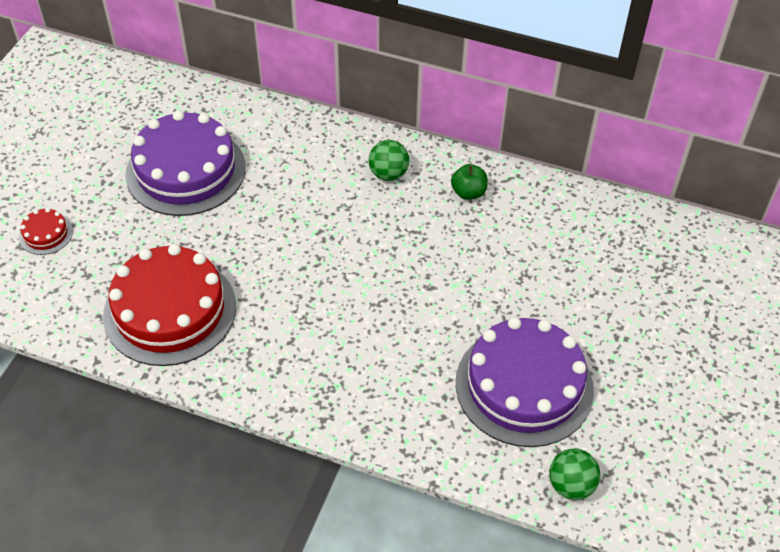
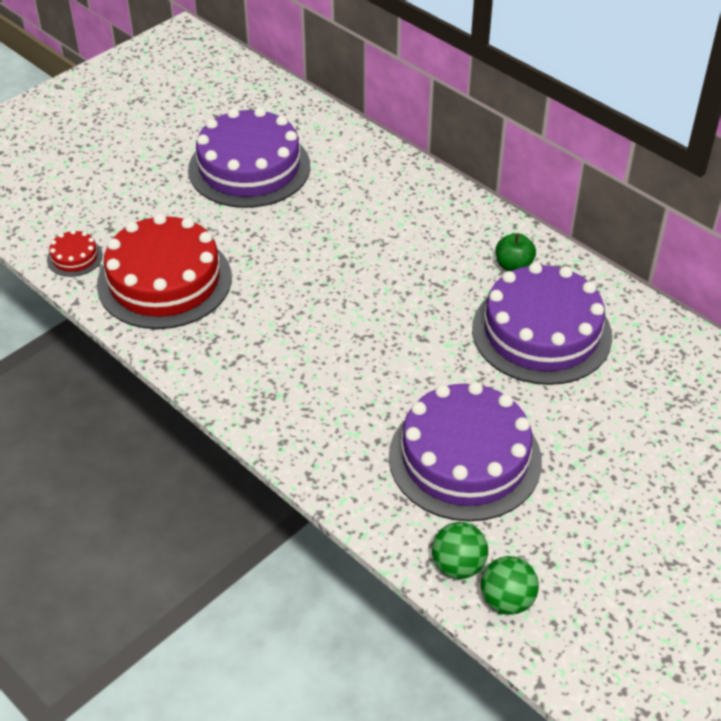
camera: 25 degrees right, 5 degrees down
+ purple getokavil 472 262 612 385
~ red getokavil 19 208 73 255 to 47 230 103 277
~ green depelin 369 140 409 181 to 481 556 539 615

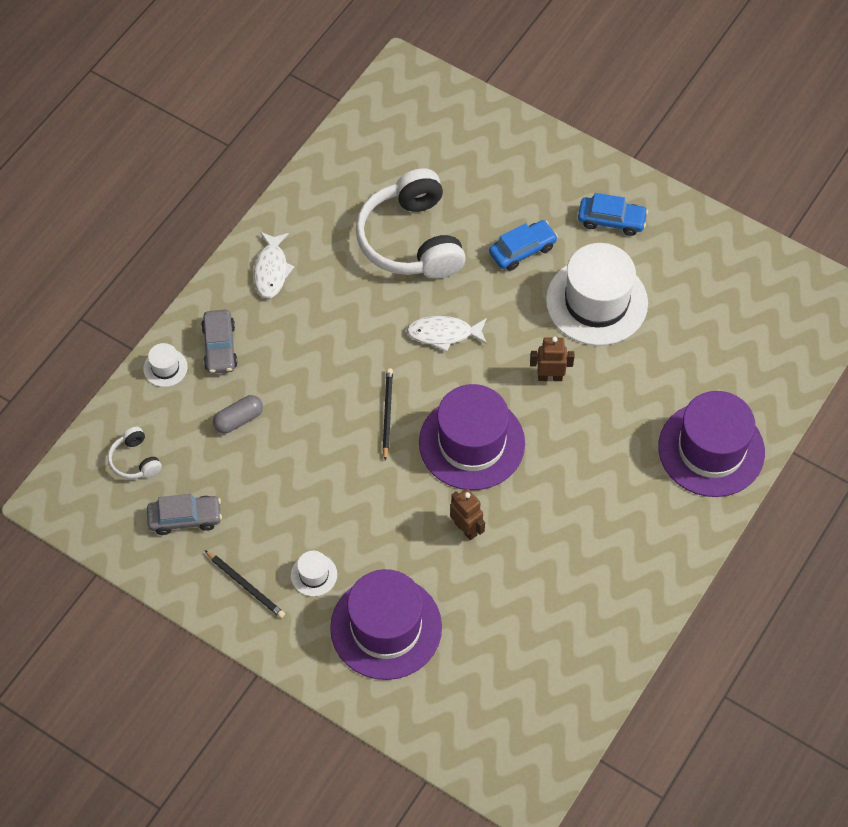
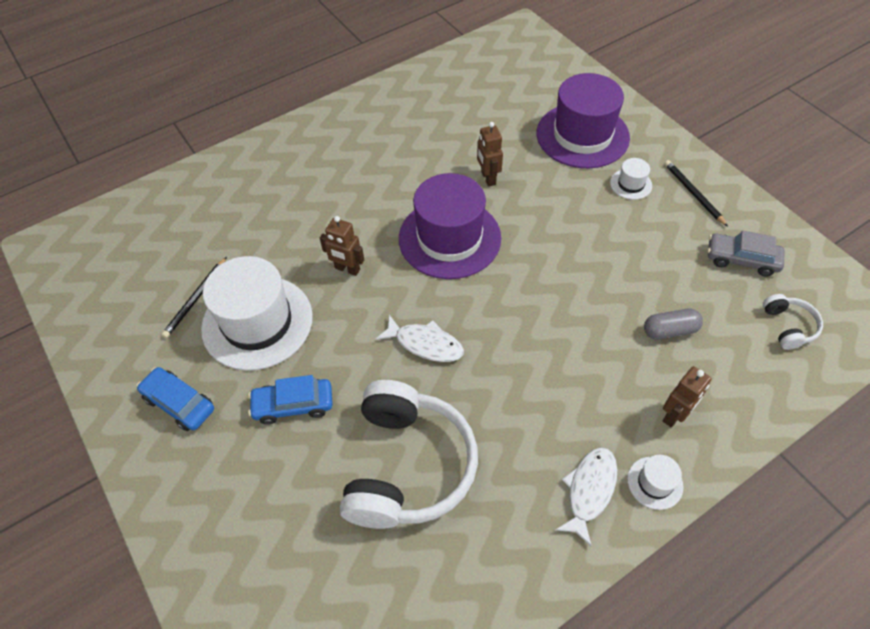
camera: 155 degrees left, 5 degrees down
- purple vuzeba 658 391 765 497
~ white vuzeba 143 343 188 387 to 627 455 684 510
~ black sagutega 382 368 393 461 to 161 257 227 338
~ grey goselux 201 310 238 374 to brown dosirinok 663 366 712 428

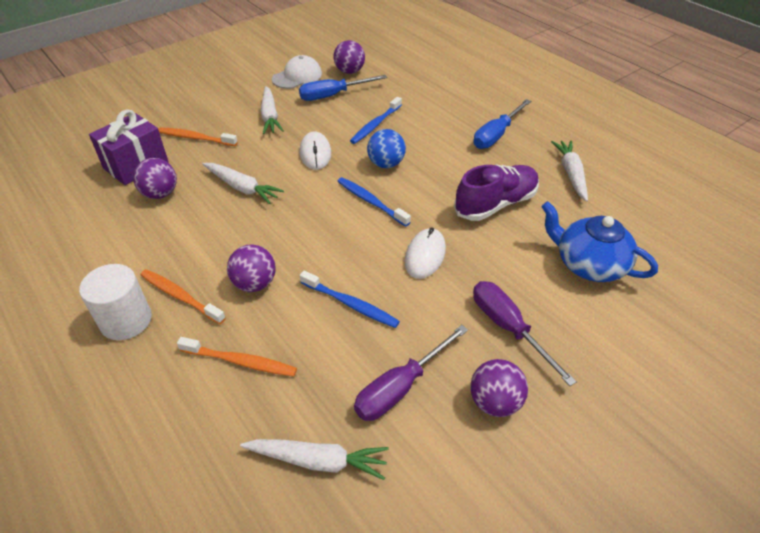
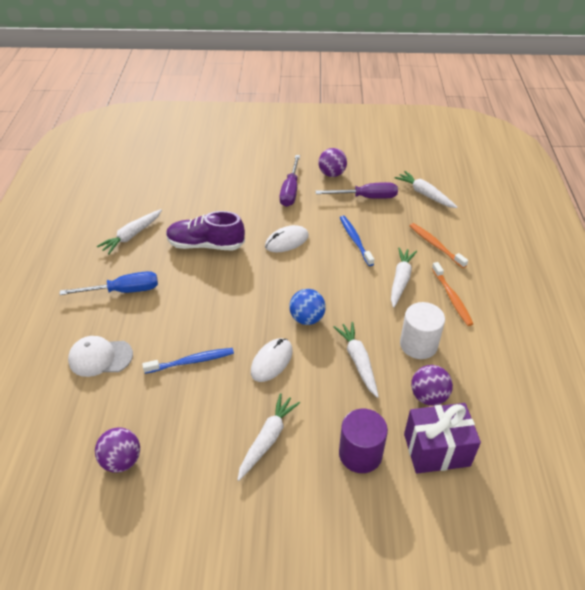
camera: 140 degrees left, 0 degrees up
- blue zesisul 299 75 387 101
- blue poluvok 337 177 411 227
- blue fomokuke 541 201 658 282
~ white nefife 79 264 152 340 to 400 302 445 359
~ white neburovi 272 55 322 89 to 68 336 133 377
~ blue depelin 367 129 406 168 to 289 289 326 325
~ orange poluvok 158 127 238 146 to purple nefife 339 409 388 473
~ purple depelin 227 245 276 292 to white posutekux 391 247 417 308

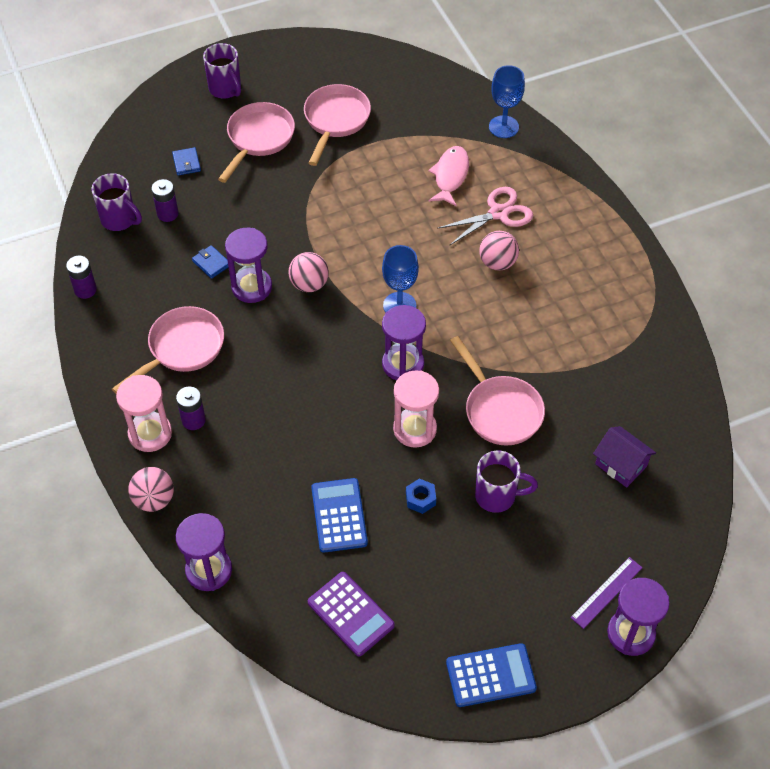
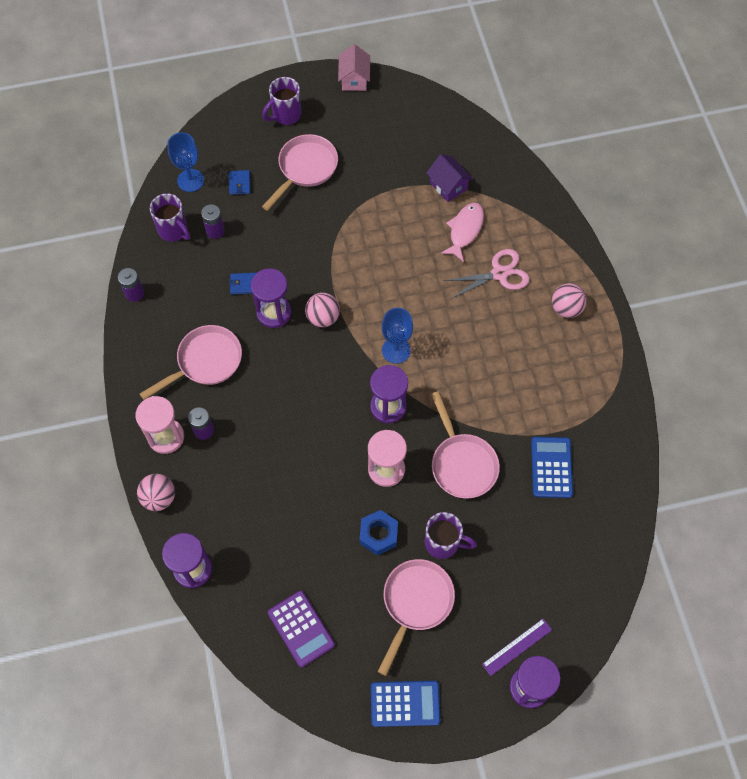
camera: 10 degrees right, 10 degrees up
+ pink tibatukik 338 44 370 91
~ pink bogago 304 84 371 166 to 378 559 455 676
~ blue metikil 311 478 368 553 to 531 437 573 498
~ pink depelin 479 231 519 270 to 552 283 587 318
~ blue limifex 489 65 525 138 to 167 132 204 192
~ purple tibatukik 593 426 656 488 to 426 154 473 202
~ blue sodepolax 192 245 228 279 = 229 273 256 295 60 degrees counterclockwise
~ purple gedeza 203 43 241 99 = 262 77 301 125 75 degrees clockwise
~ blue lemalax 406 479 436 514 = 360 510 398 555 x1.51

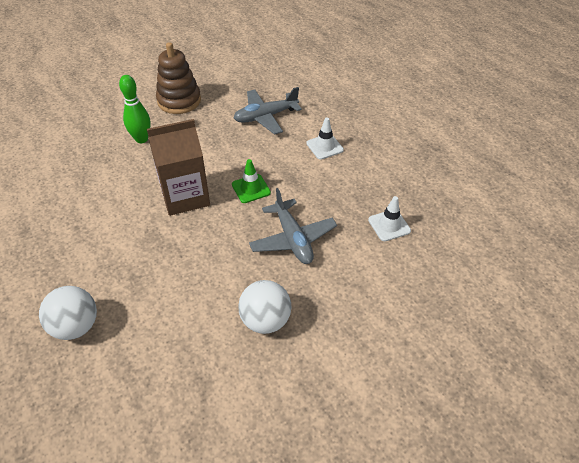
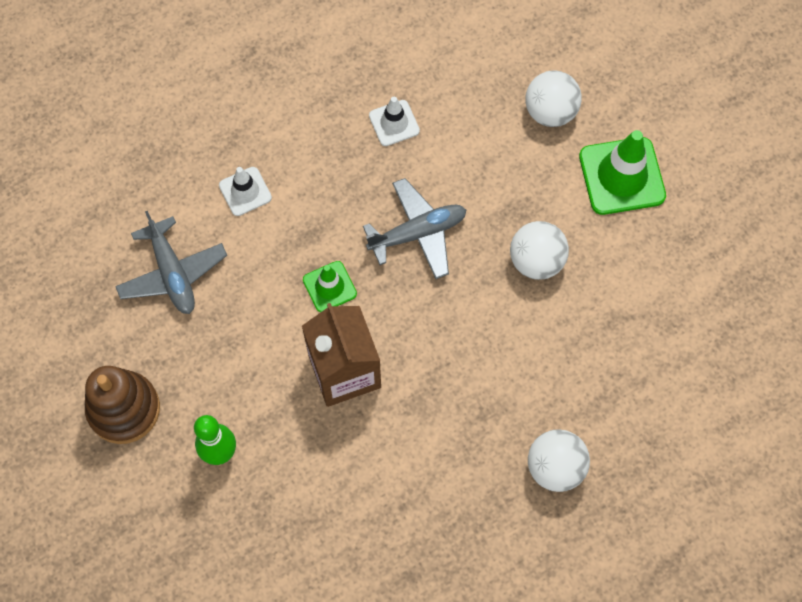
camera: 90 degrees left, 20 degrees up
+ white depelin 525 70 582 127
+ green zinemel 579 130 666 215

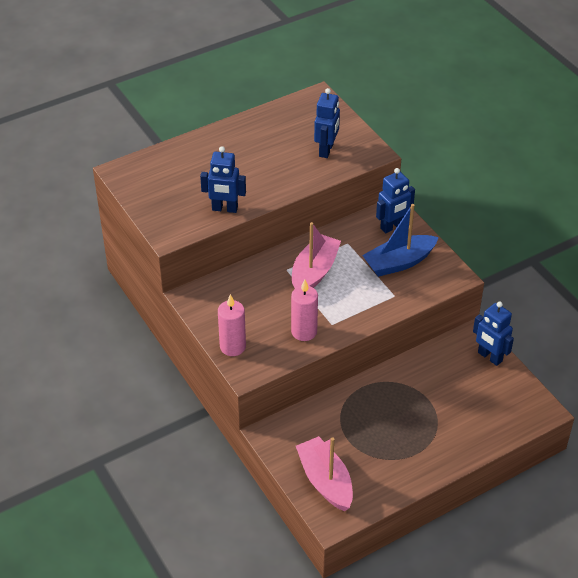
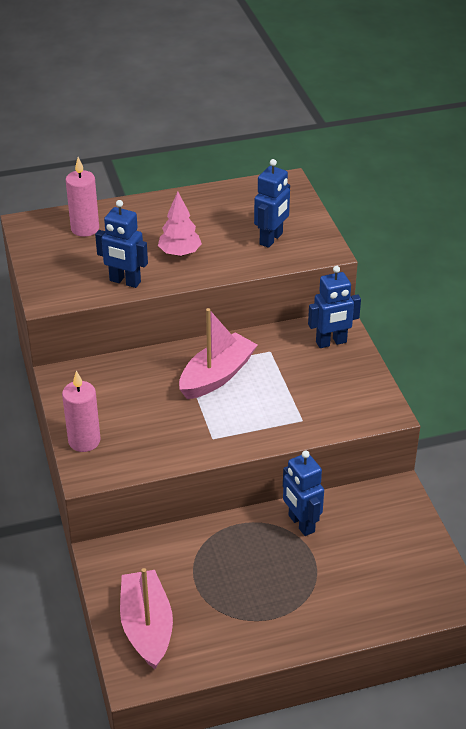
camera: 15 degrees right, 5 degrees down
- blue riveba 362 204 439 277
+ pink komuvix 158 192 202 256
~ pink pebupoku 291 280 318 341 to 66 157 99 237
~ blue dosirinok 473 302 514 366 to 283 450 324 536

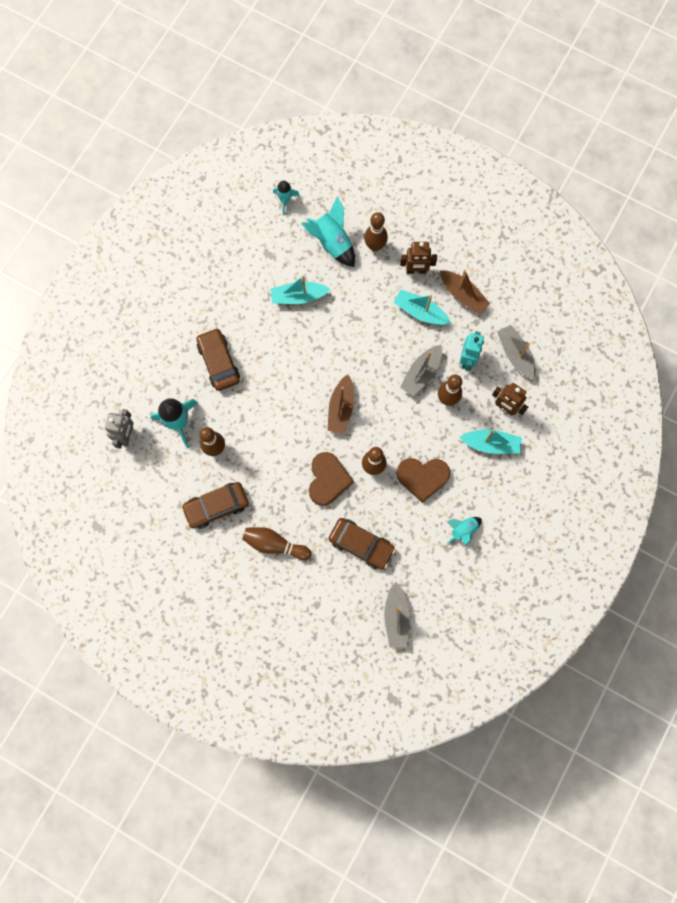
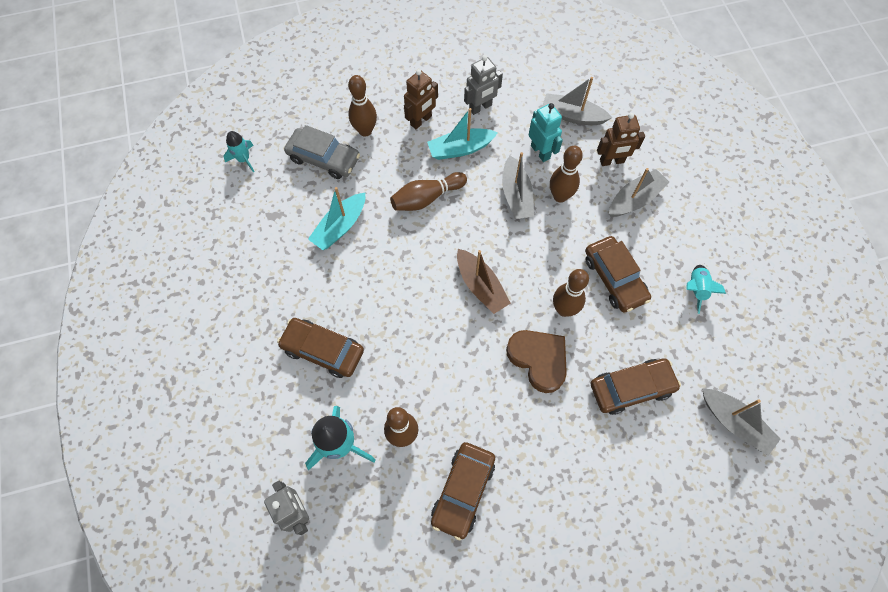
camera: 45 degrees left, 10 degrees down
~ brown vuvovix 242 527 312 560 to 390 172 467 211
~ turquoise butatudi 301 196 355 267 to grey goselux 284 125 360 179
~ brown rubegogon 396 458 450 503 to brown goselux 585 236 651 312
~ brown riveba 440 270 490 314 to grey dosirinok 464 55 503 115
~ turquoise riveba 459 429 522 454 to grey riveba 609 168 669 217

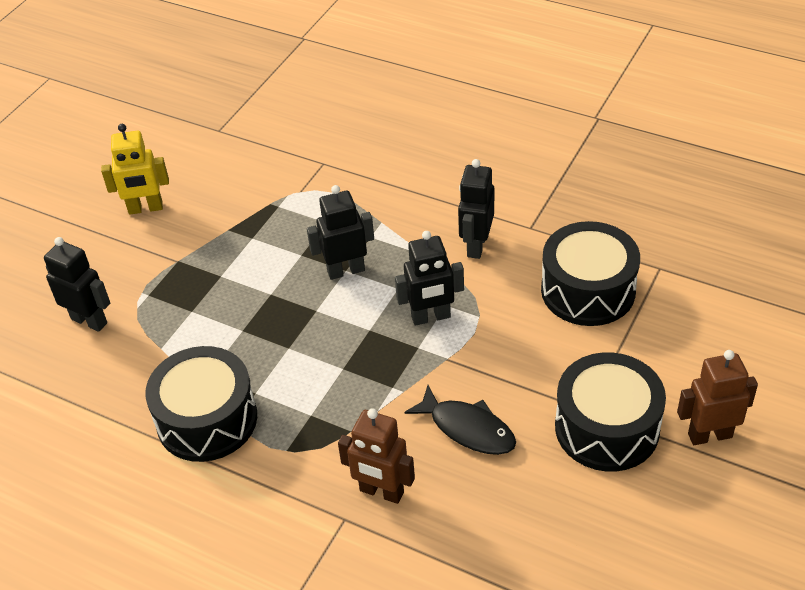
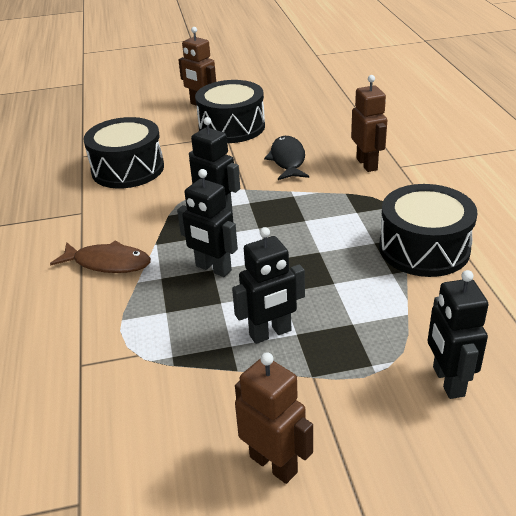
camera: 130 degrees left, 10 degrees down
+ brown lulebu 50 240 151 273
~ black dosirinok 458 159 494 259 to 232 227 305 344
~ yellow dosirinok 101 124 169 215 to brown dosirinok 235 352 313 484

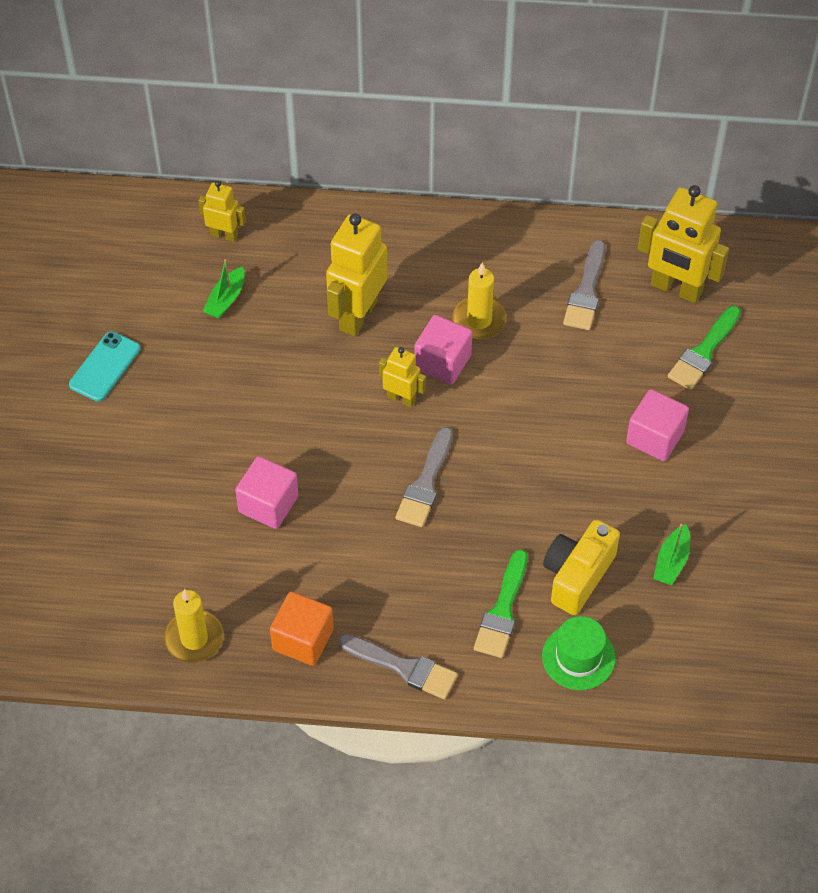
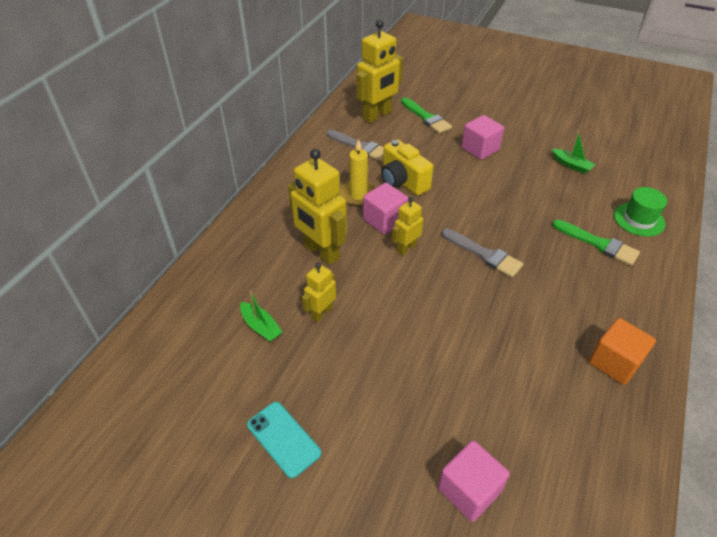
camera: 70 degrees left, 10 degrees down
- yellow pebupoku 164 589 224 663
- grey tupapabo 338 634 458 700
~ yellow dosirinok 198 181 246 242 to 302 263 336 322
~ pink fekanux 235 456 298 529 to 438 440 510 522
~ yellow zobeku 543 519 620 615 to 381 139 434 196

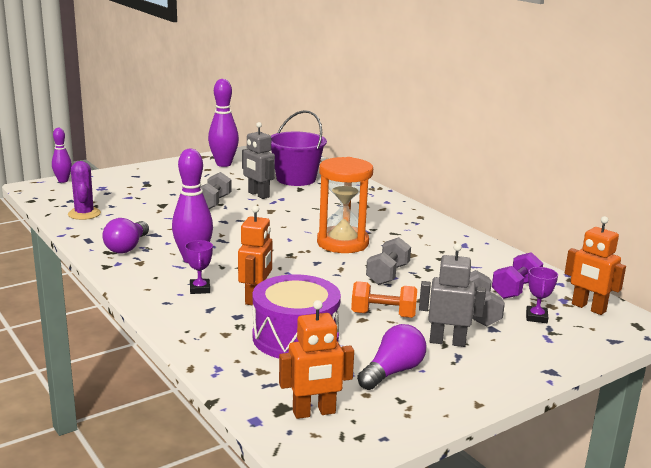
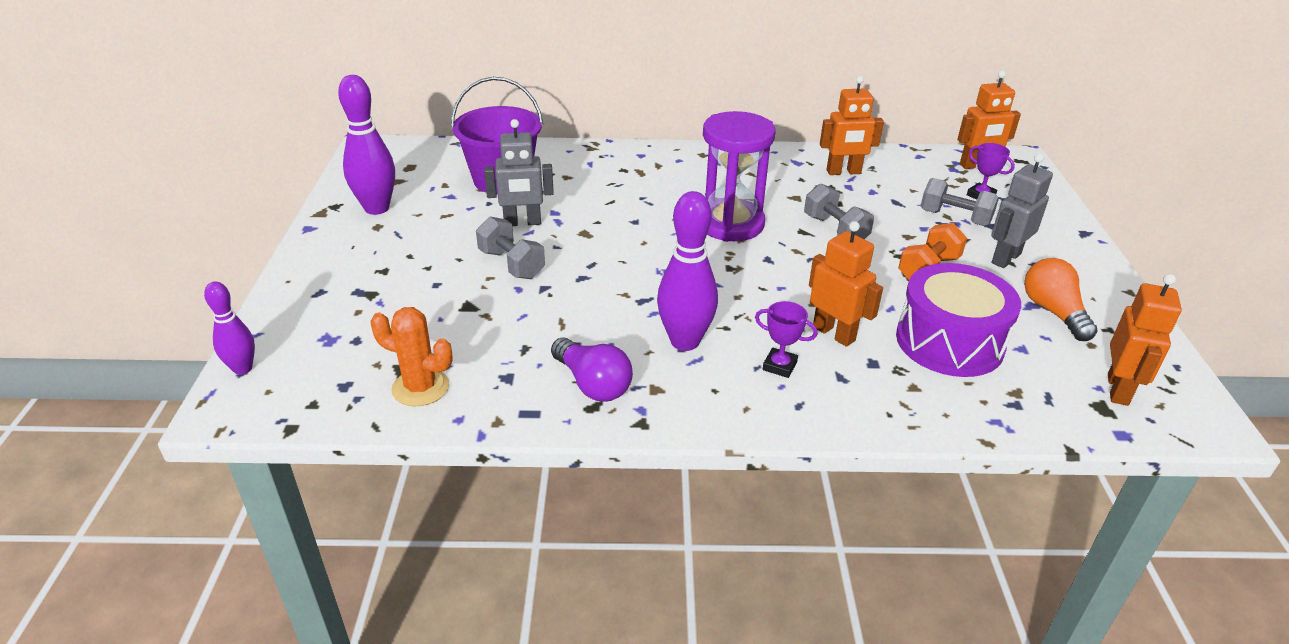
camera: 55 degrees left, 15 degrees up
- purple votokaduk 492 252 543 299
+ orange dosirinok 820 76 884 175
~ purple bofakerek 68 161 101 220 to orange bofakerek 371 307 453 406
~ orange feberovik 317 157 373 253 to purple feberovik 703 111 775 242
~ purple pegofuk 357 324 426 390 to orange pegofuk 1024 258 1098 341

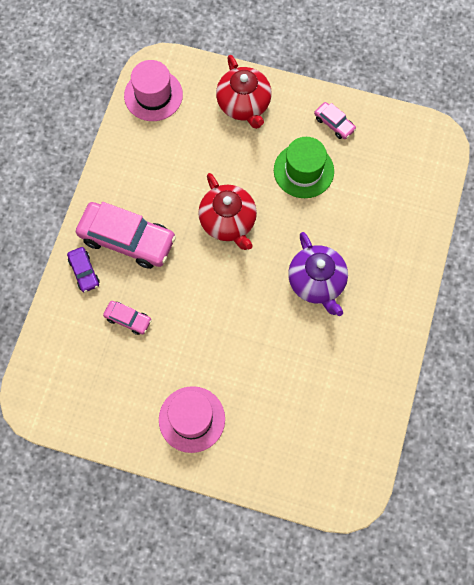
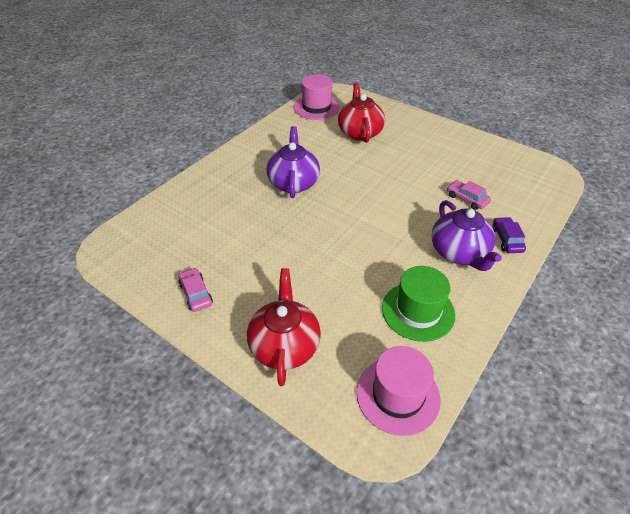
camera: 160 degrees left, 25 degrees down
~ pink vuzeba 159 386 225 453 to 293 74 340 120
~ red fomokuke 198 173 257 250 to 338 82 385 143
~ green vuzeba 274 137 334 198 to 382 266 455 342
~ pink goselux 76 202 176 269 to purple fomokuke 431 200 502 271

